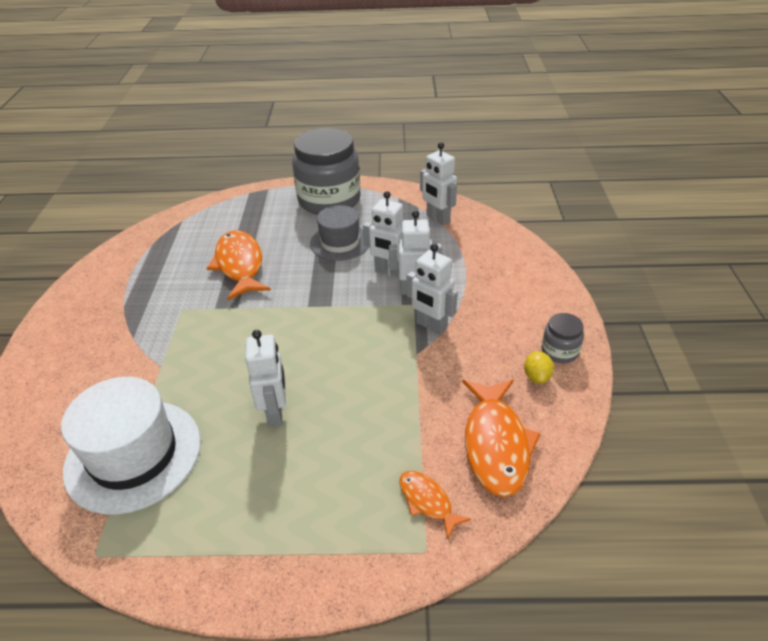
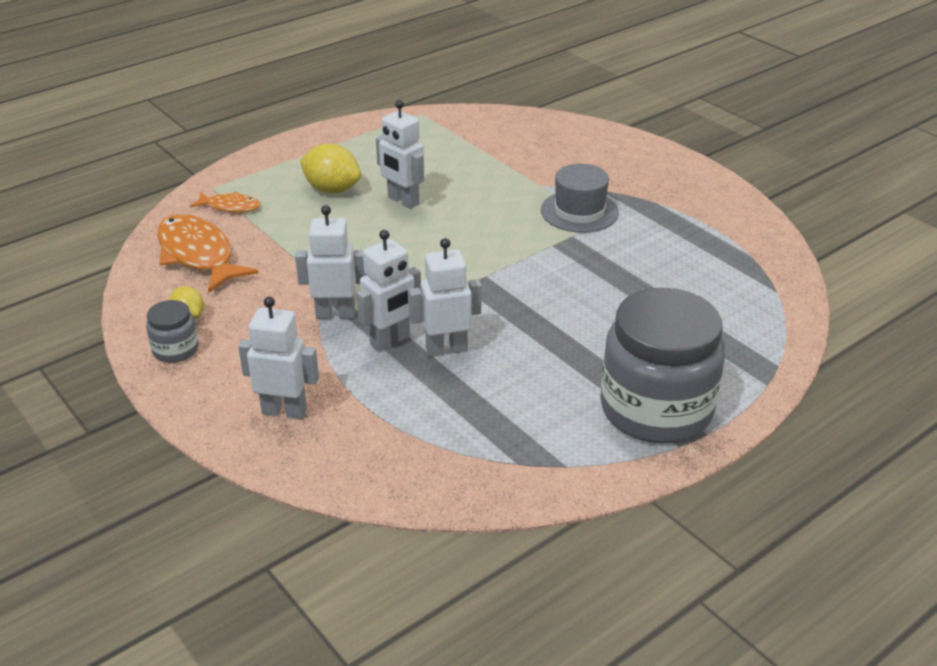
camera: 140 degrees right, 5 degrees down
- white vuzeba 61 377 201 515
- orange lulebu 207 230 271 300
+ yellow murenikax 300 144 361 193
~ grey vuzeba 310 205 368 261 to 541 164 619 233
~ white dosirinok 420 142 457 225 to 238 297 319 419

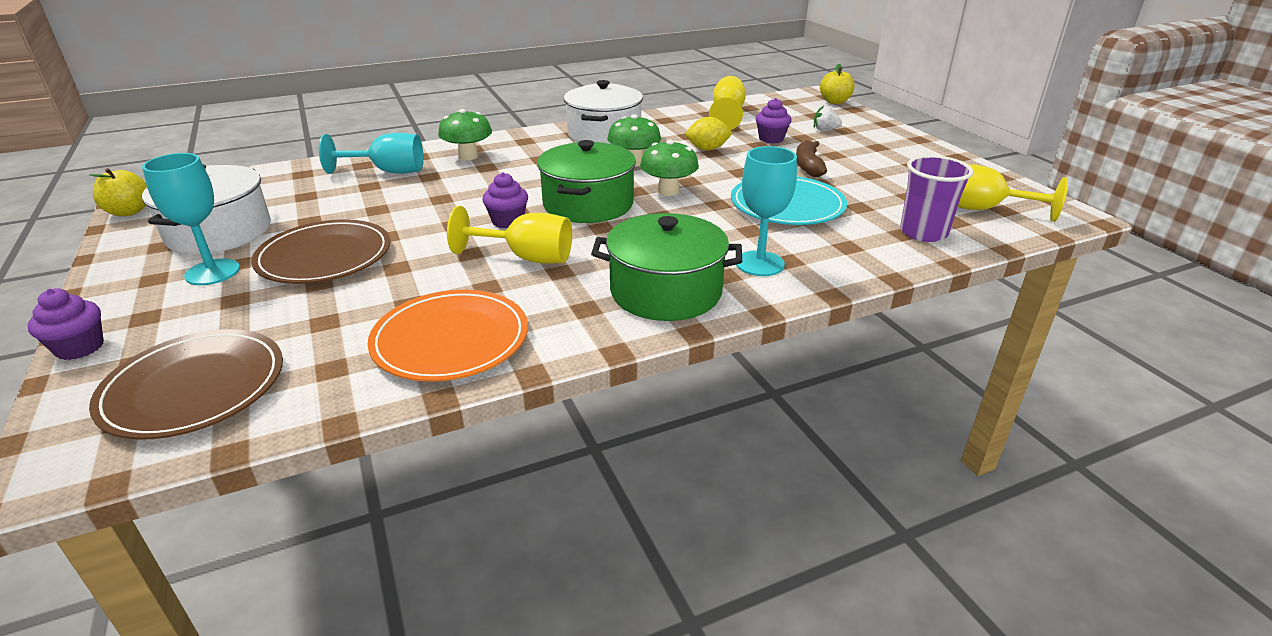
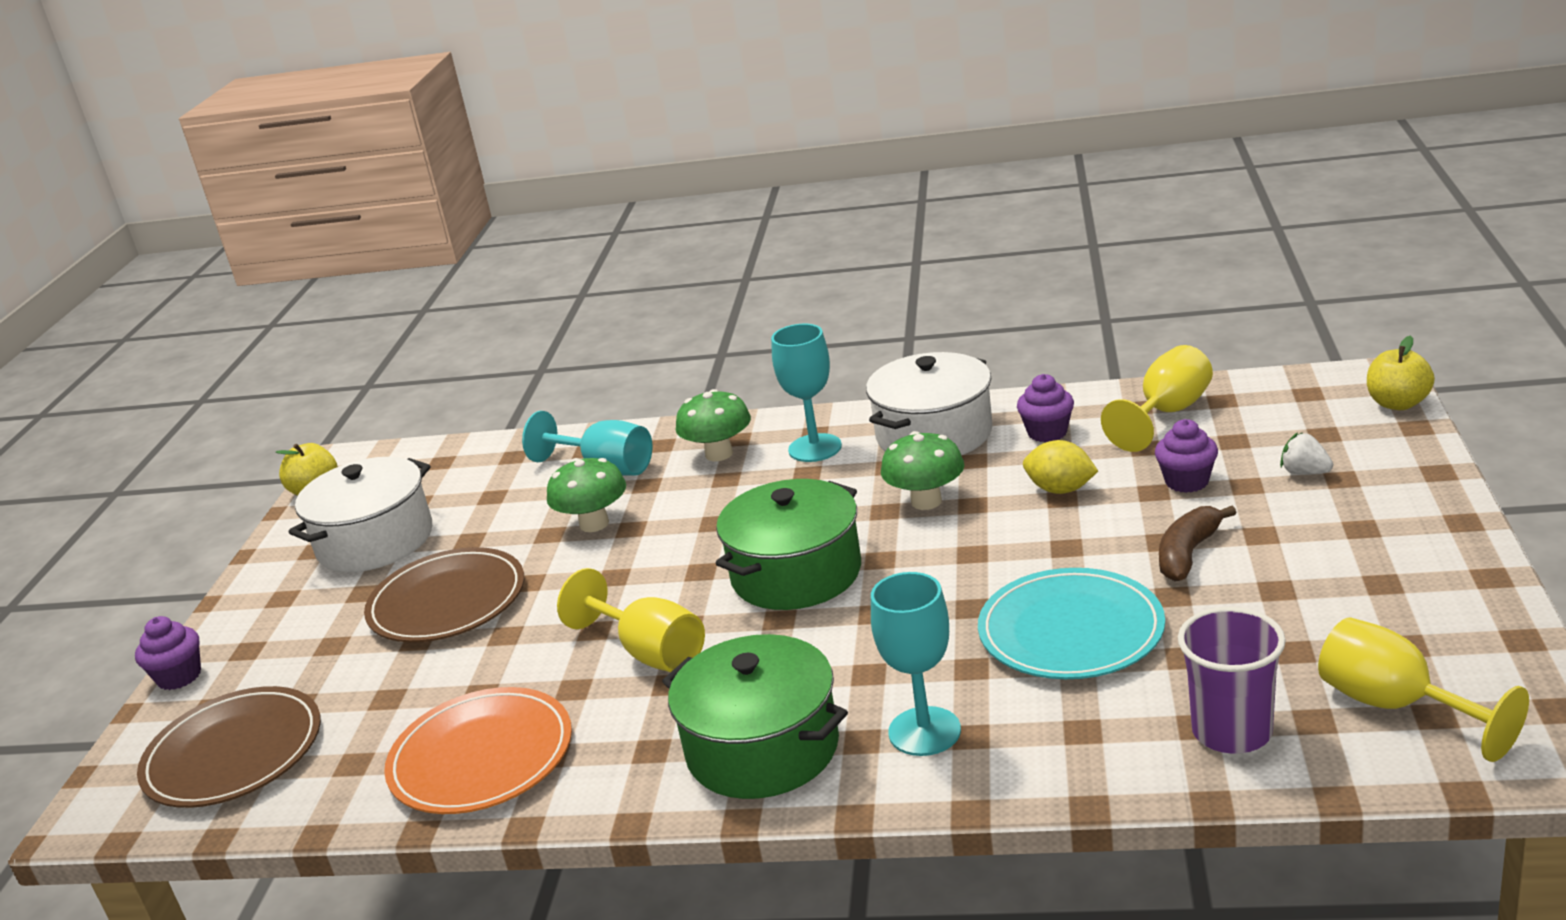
camera: 35 degrees right, 5 degrees down
~ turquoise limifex 142 153 240 285 to 771 324 842 462
~ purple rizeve 482 172 528 228 to 1017 374 1074 442
~ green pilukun 640 140 699 196 to 547 458 626 532

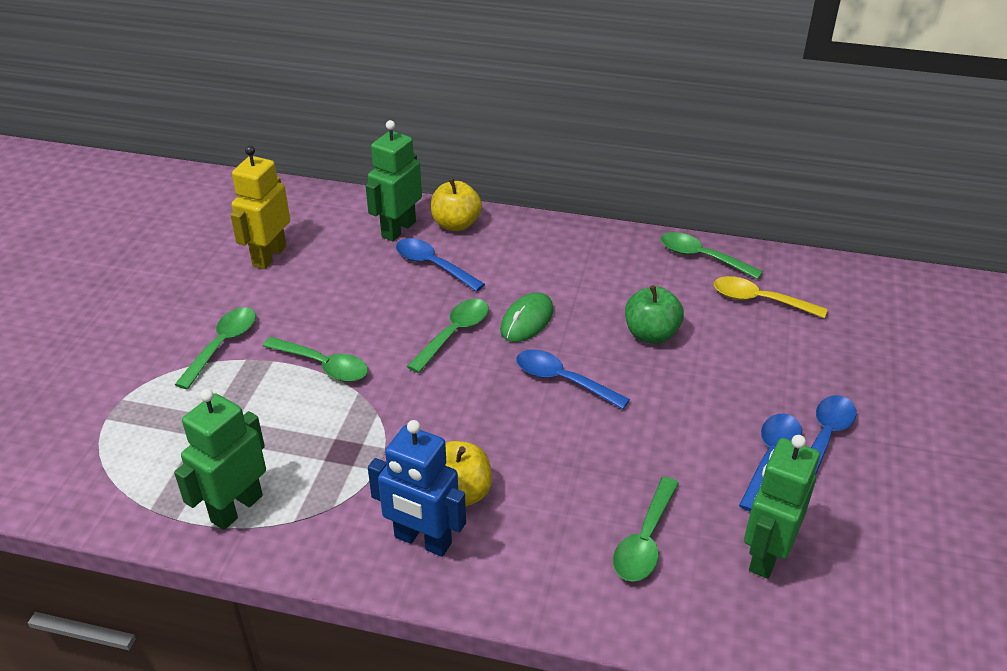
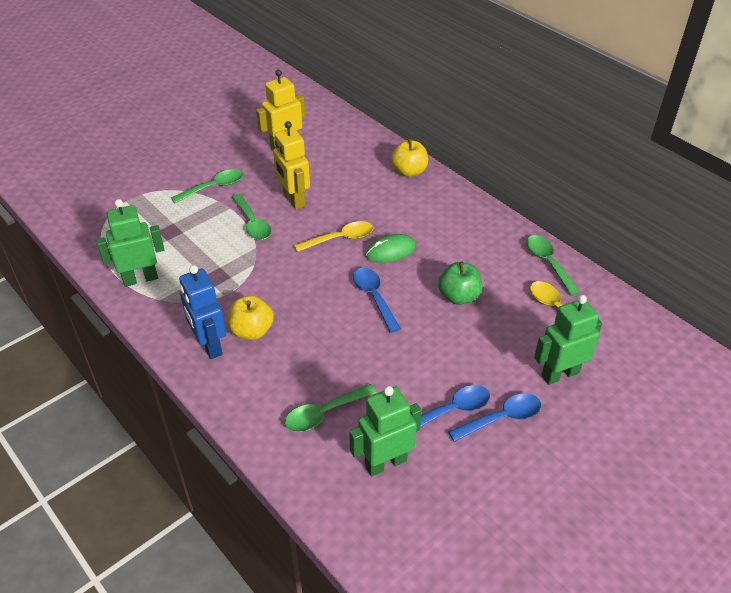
camera: 35 degrees right, 5 degrees up
- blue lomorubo 396 238 485 292
+ yellow dosirinok 273 121 310 209
~ green dosirinok 366 120 422 241 to 534 295 602 385
~ green lomorubo 407 299 489 373 to yellow lomorubo 294 221 373 252

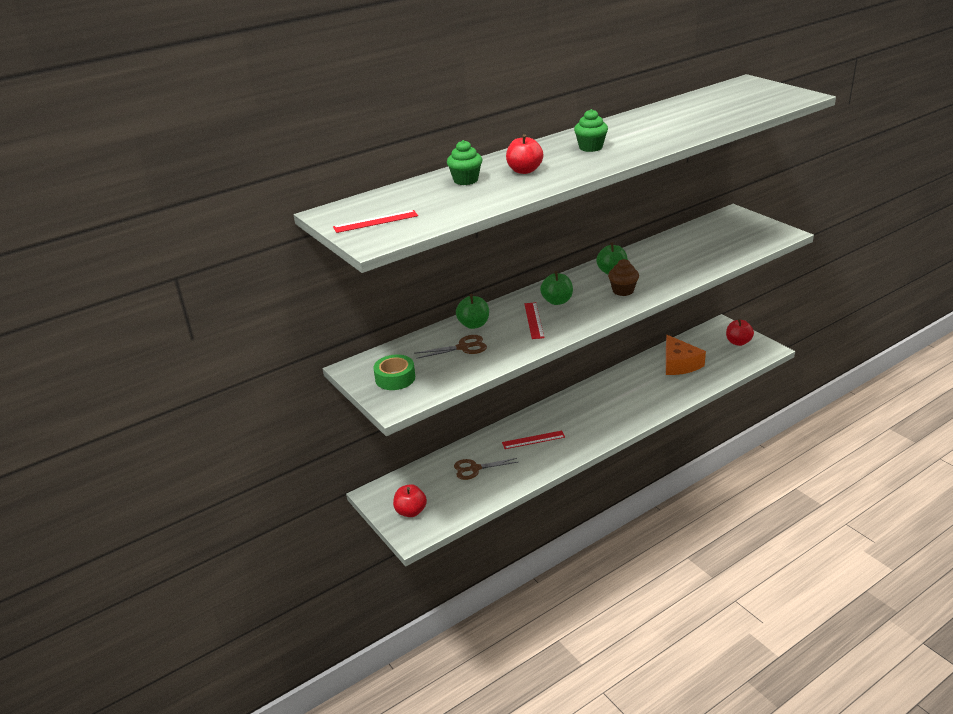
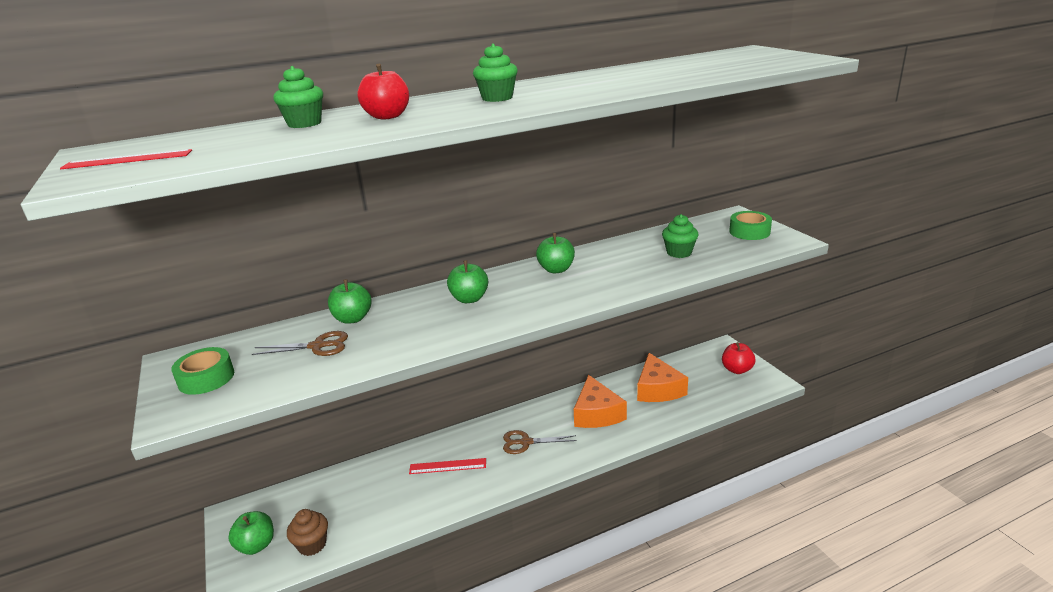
camera: 10 degrees right, 5 degrees down
- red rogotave 524 302 544 339
+ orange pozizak 574 375 627 428
+ green rizeve 662 214 699 258
+ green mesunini 729 211 772 240
~ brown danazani 454 458 518 480 to 503 430 577 454
~ brown rizeve 608 259 639 296 to 287 509 328 556
~ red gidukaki 393 484 427 517 to green gidukaki 228 511 274 555

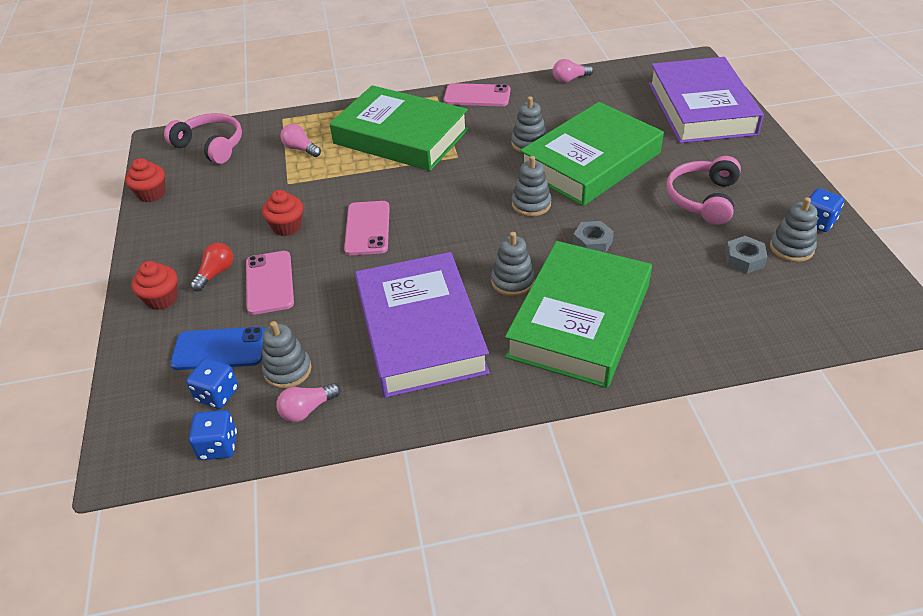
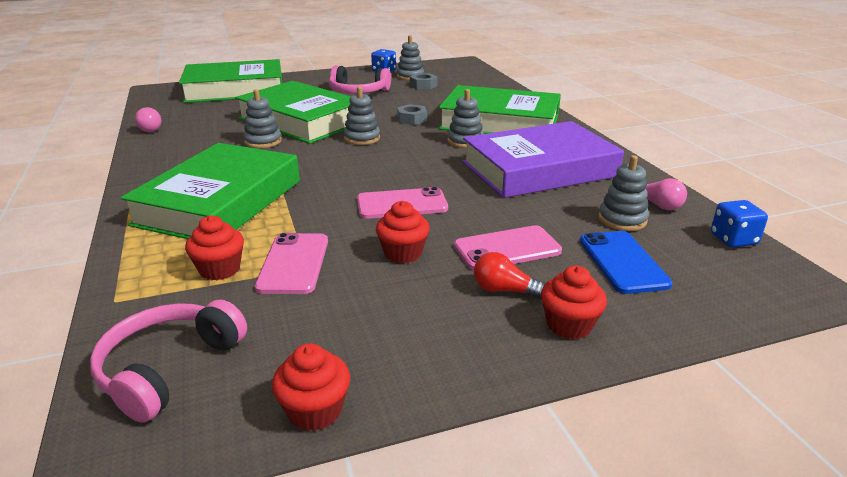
camera: 100 degrees left, 15 degrees down
- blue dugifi 186 358 238 409
~ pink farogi 444 83 511 106 to 255 233 328 294
~ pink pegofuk 280 124 321 157 to red rizeve 185 216 244 280
~ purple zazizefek 649 57 764 143 to green zazizefek 179 59 282 103

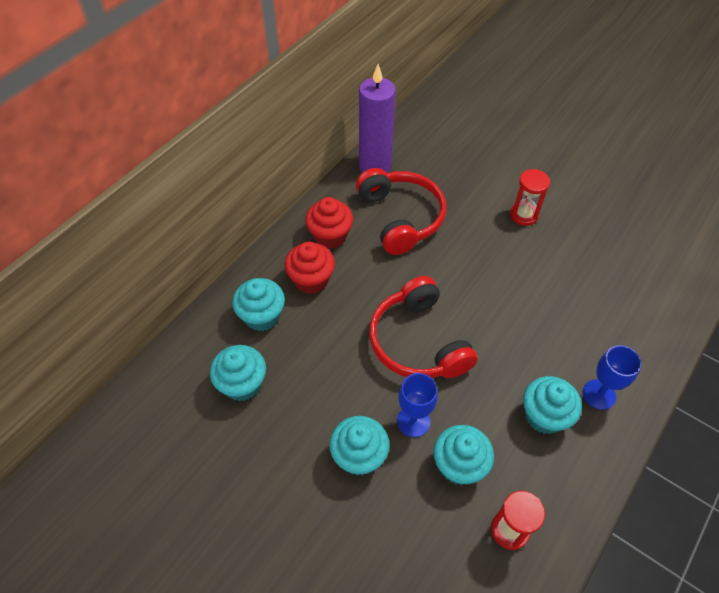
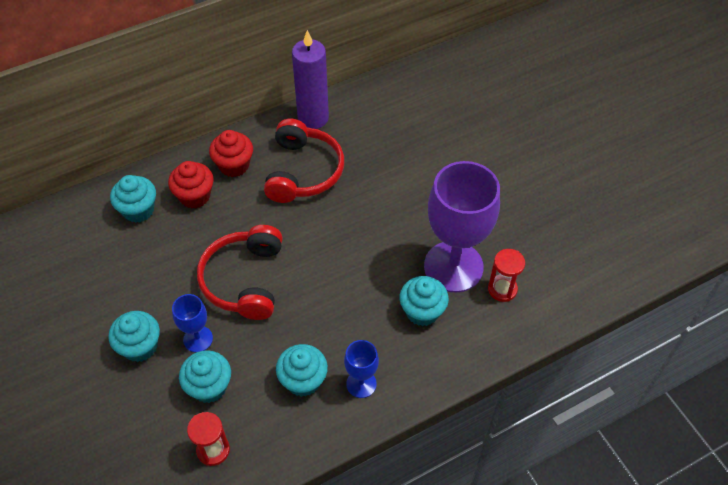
camera: 25 degrees right, 0 degrees up
+ purple limifex 424 161 500 293
~ turquoise rizeve 210 345 266 401 to 399 276 449 326
~ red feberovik 510 169 550 226 to 488 249 525 302

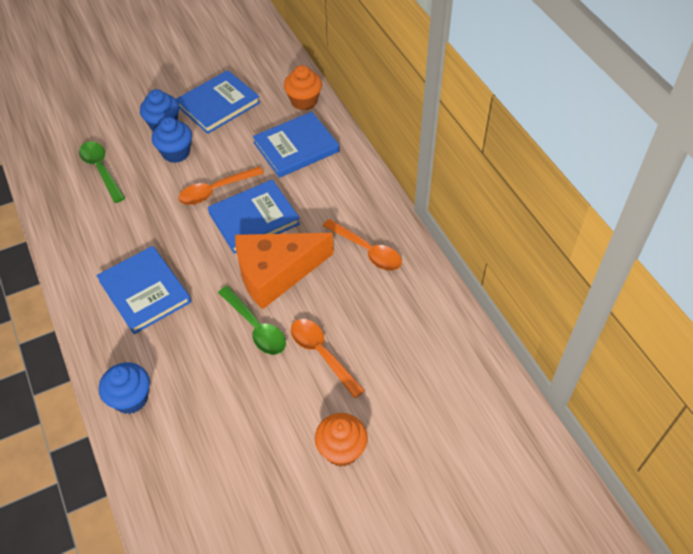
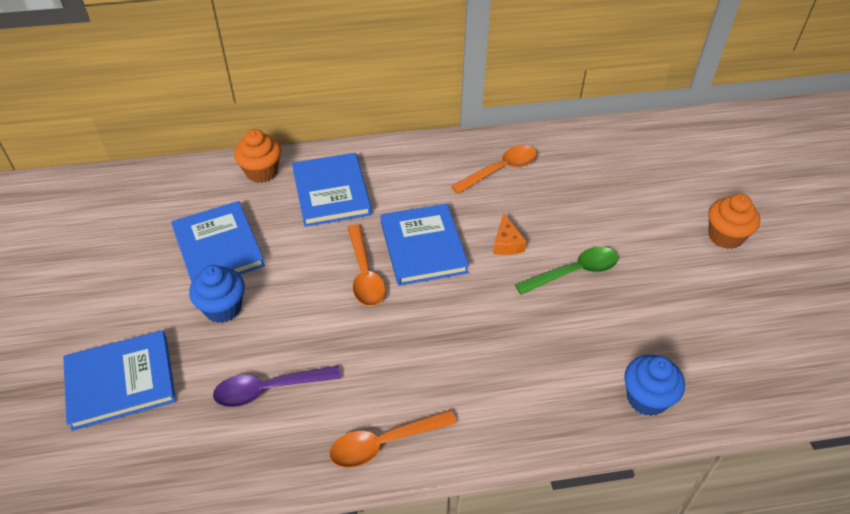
camera: 75 degrees left, 5 degrees down
- blue rizeve 152 117 192 163
~ blue zazizefek 97 246 191 334 to 63 330 176 431
~ orange lomorubo 291 319 365 398 to 329 410 457 468
~ green lomorubo 79 141 125 203 to purple lomorubo 213 366 341 407
~ orange pozizak 235 233 334 310 = 493 213 527 255 x0.40

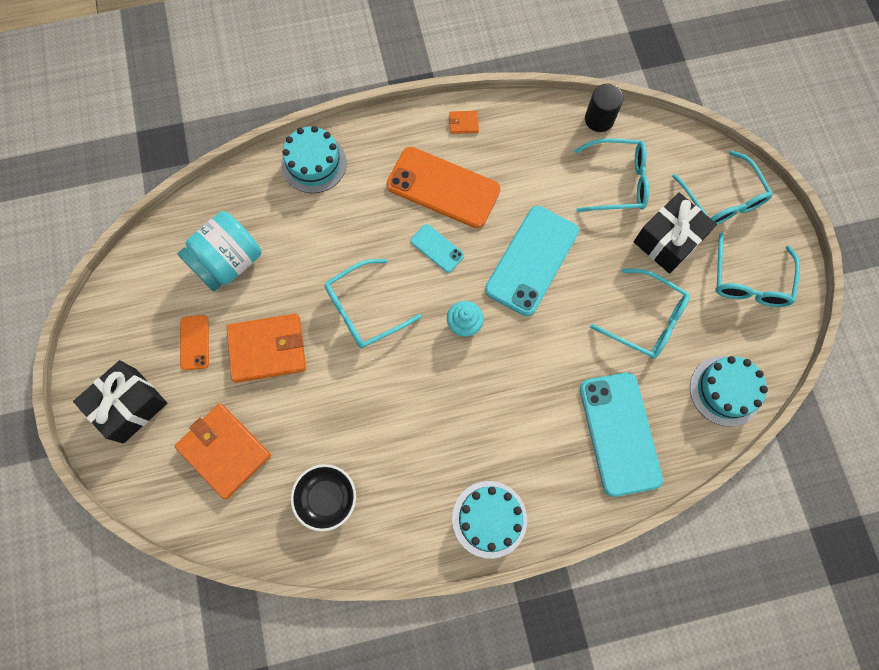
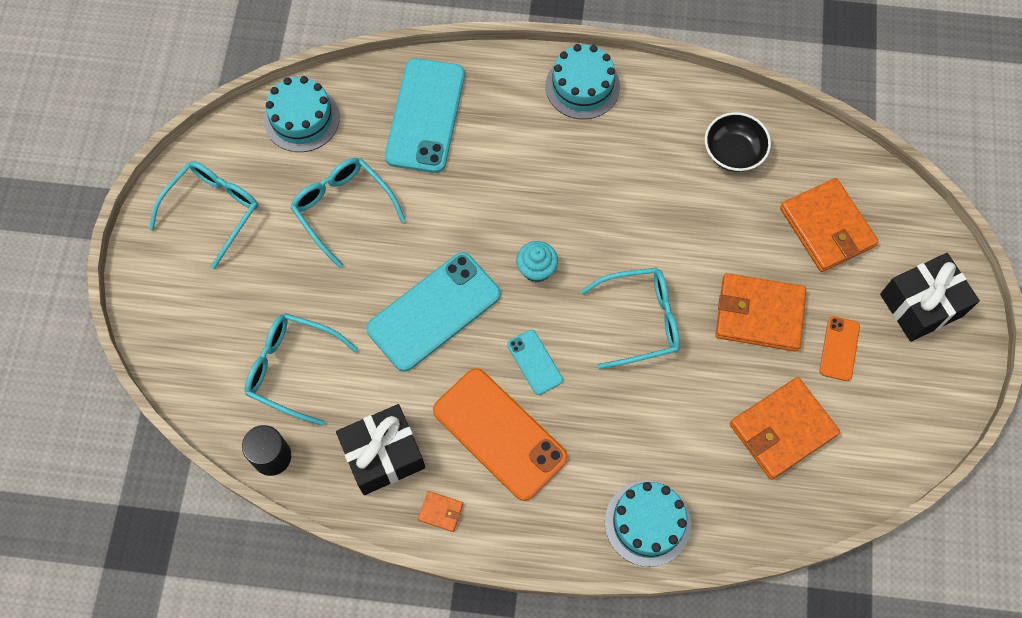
camera: 160 degrees left, 5 degrees down
- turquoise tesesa 672 150 773 225
~ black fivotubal 634 192 717 273 to 336 404 425 495
~ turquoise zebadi 177 211 262 291 to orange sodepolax 730 377 840 480

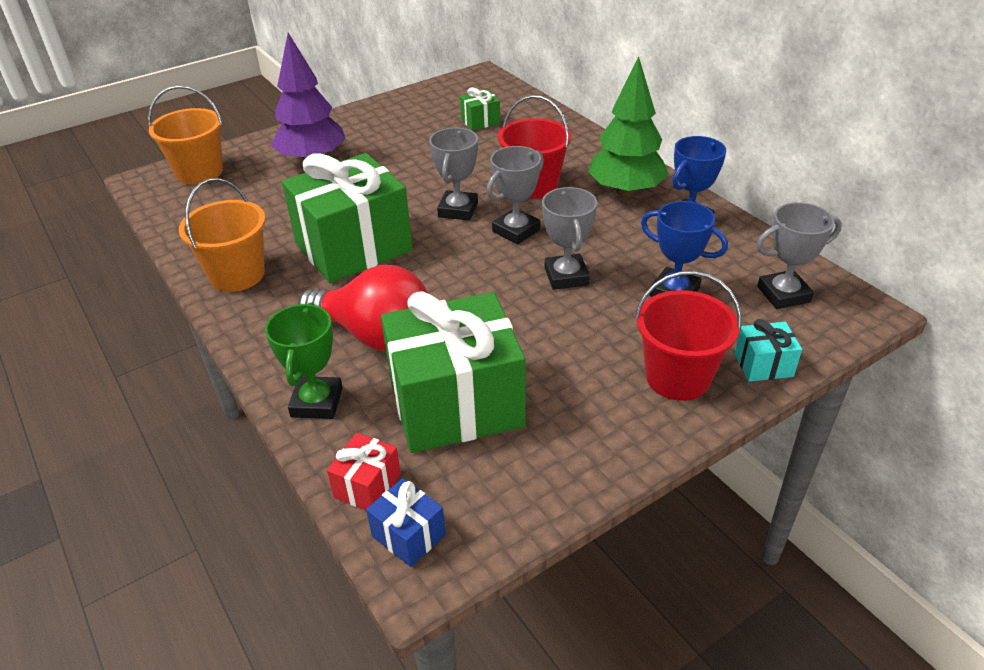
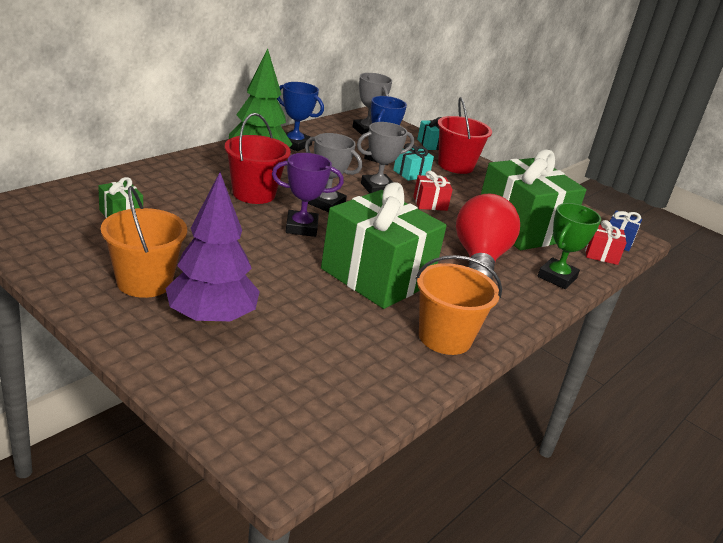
camera: 110 degrees left, 10 degrees down
+ turquoise fivotubal 393 143 434 181
+ red fivotubal 413 170 453 211
~ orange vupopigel 148 86 223 185 to 101 186 187 298
~ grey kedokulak 429 127 478 221 to purple kedokulak 272 153 344 237
~ green kedokulak 265 302 343 419 = 538 203 601 289 45 degrees counterclockwise

